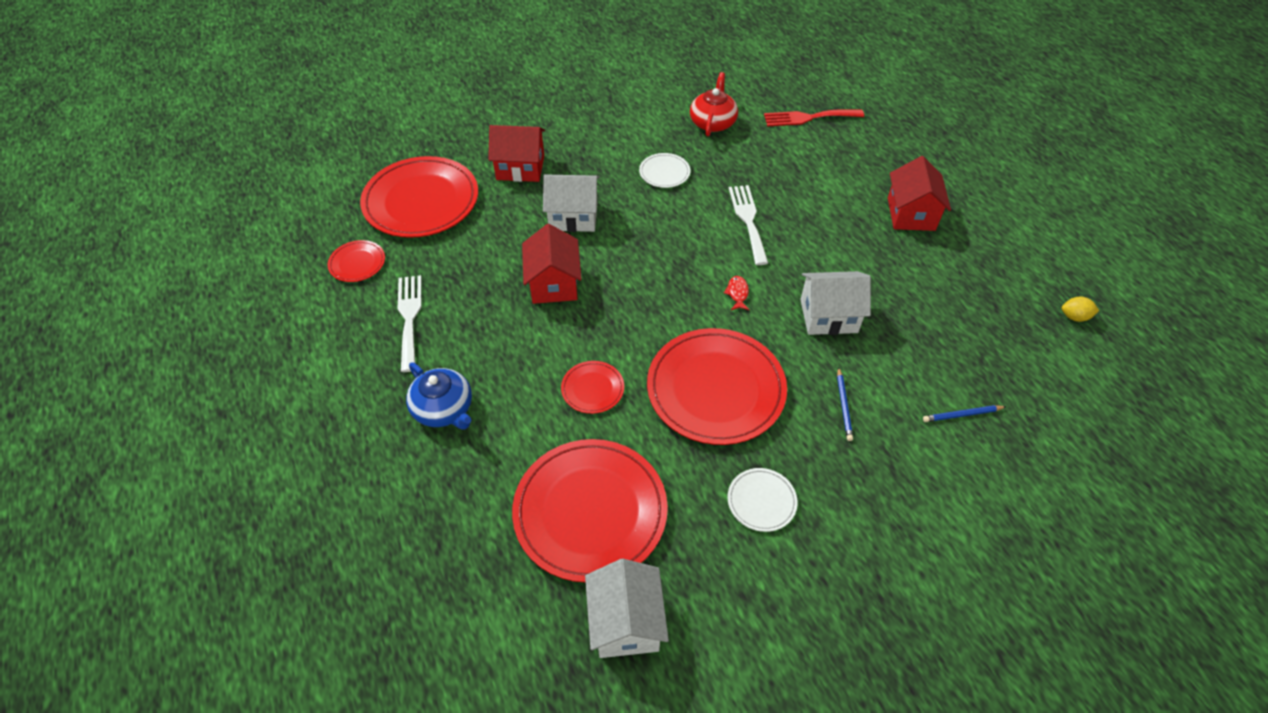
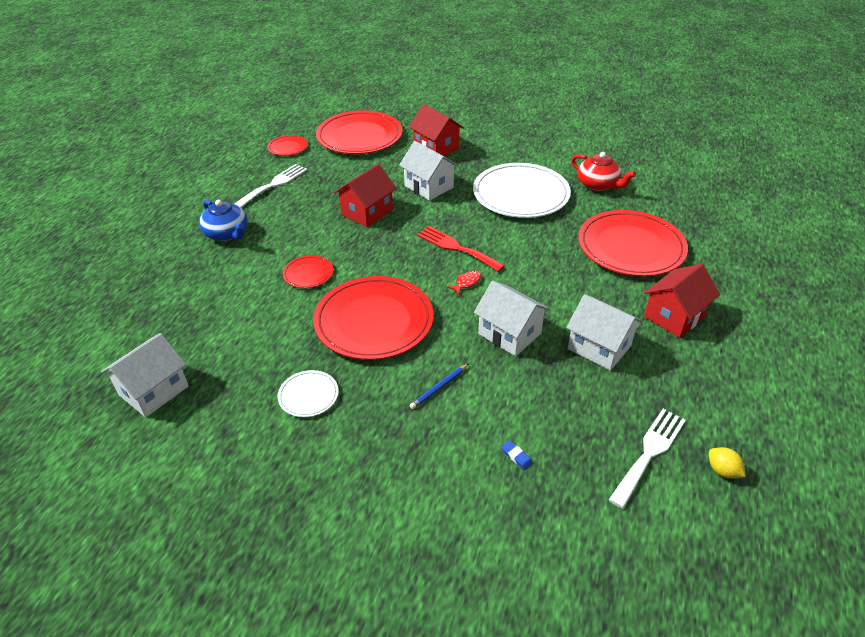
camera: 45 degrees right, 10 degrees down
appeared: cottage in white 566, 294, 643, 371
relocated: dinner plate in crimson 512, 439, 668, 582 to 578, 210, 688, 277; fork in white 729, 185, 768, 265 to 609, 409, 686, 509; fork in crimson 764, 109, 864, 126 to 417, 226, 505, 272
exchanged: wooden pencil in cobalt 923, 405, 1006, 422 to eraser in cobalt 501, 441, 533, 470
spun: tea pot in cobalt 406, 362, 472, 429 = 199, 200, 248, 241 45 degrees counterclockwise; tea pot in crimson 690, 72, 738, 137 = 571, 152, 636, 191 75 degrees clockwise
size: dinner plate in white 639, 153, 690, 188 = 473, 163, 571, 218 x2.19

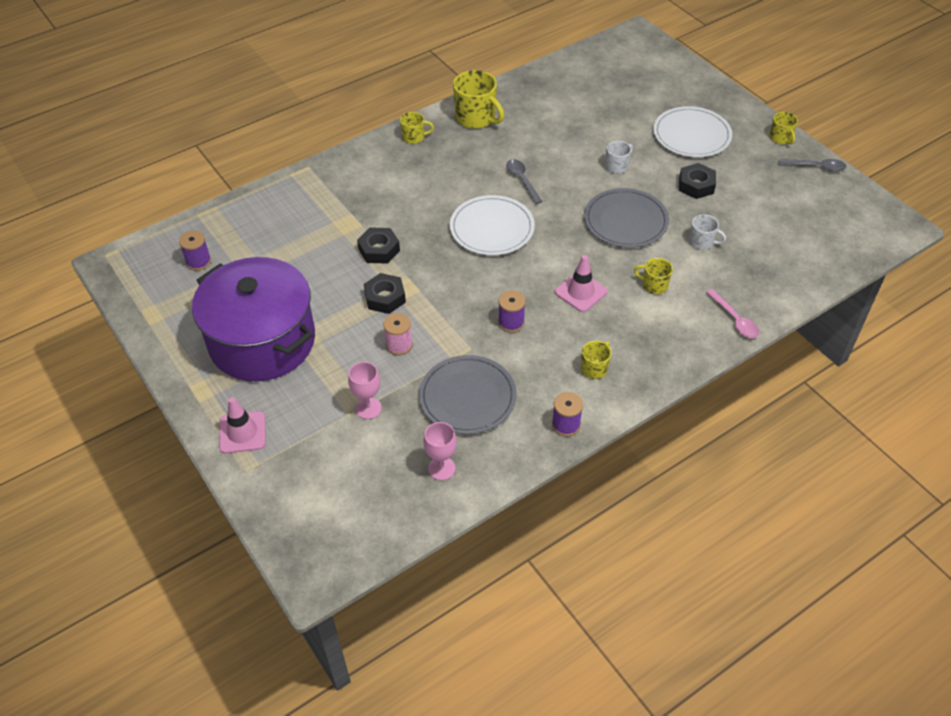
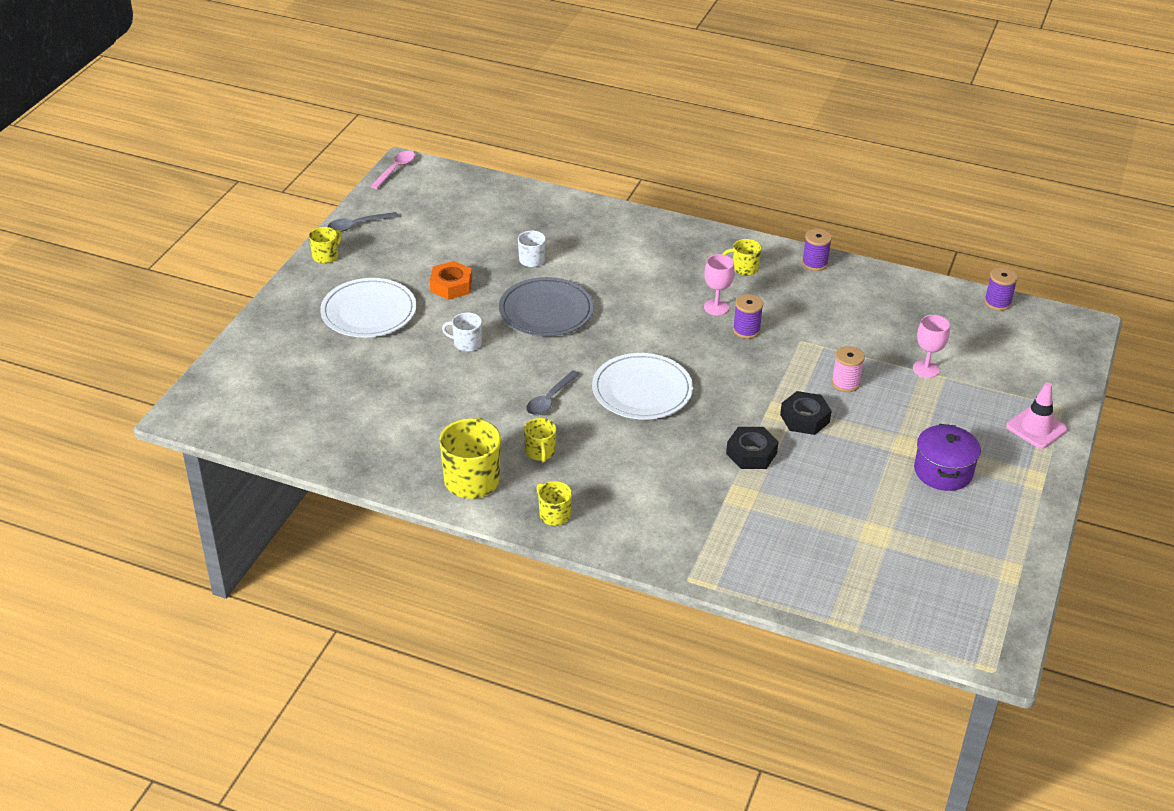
camera: 125 degrees left, 10 degrees down
missing: dinner plate in gray 419, 355, 516, 434; traffic cone in rosy 555, 255, 607, 312
relocated: bobbin in royal purple 179, 231, 211, 271 to 984, 267, 1018, 311; chalice in rosy 424, 422, 457, 480 to 704, 254, 735, 315; coffee mug in yellow 634, 258, 673, 294 to 524, 418, 556, 463; teaspoon in rosy 706, 289, 759, 338 to 371, 151, 415, 189
colour: hexagon nut in ebony 679, 163, 716, 199 to hexagon nut in orange 430, 261, 472, 300
spun: teaspoon in gray 779, 159, 846, 172 = 328, 212, 398, 232 90 degrees counterclockwise
size: cooking pot in royal purple 192, 257, 315, 381 = 914, 424, 981, 491 x0.48

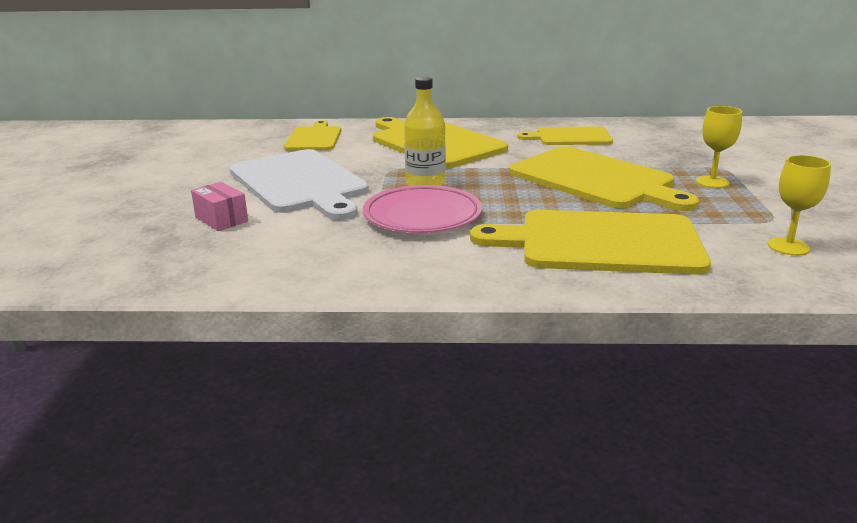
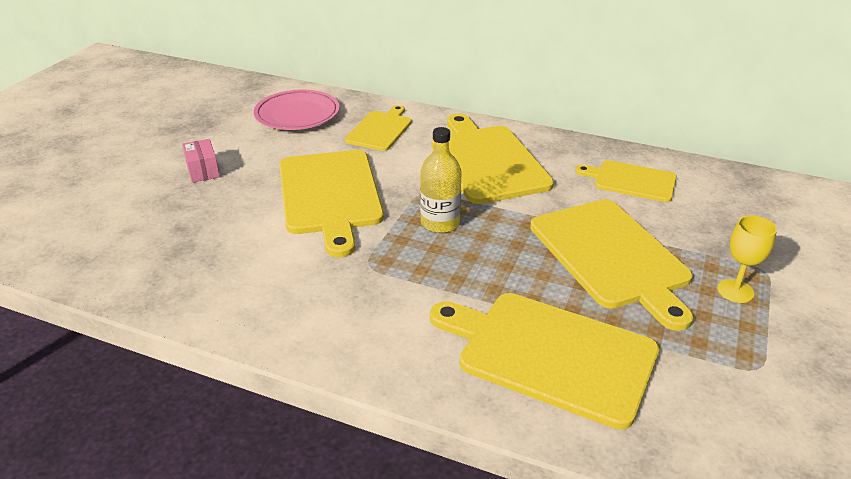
camera: 20 degrees right, 10 degrees up
missing: chalice in yellow 768, 155, 831, 256
relocated: parcel in rosy 191, 182, 248, 231 to 182, 139, 220, 183; dinner plate in rosy 363, 185, 482, 233 to 254, 90, 340, 130
colour: cutting board in white 230, 149, 369, 220 to cutting board in yellow 280, 150, 384, 257

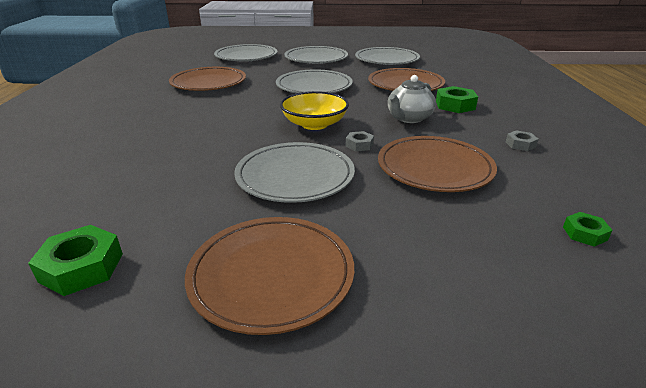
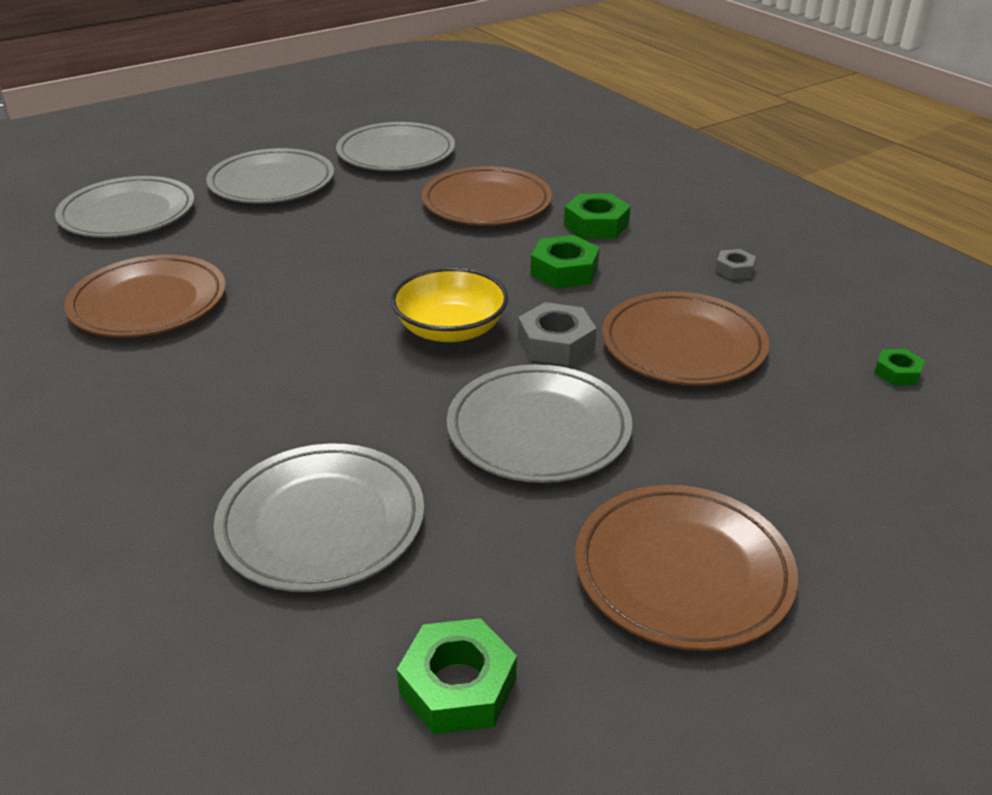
camera: 35 degrees left, 5 degrees up
relocated: dinner plate in gray 276, 69, 353, 93 to 214, 444, 424, 592
exchanged: tea pot in gray 388, 75, 436, 123 to hexagon nut in leaf-green 531, 235, 600, 288
size: hexagon nut in gray 346, 131, 374, 151 = 518, 302, 596, 366 x1.73

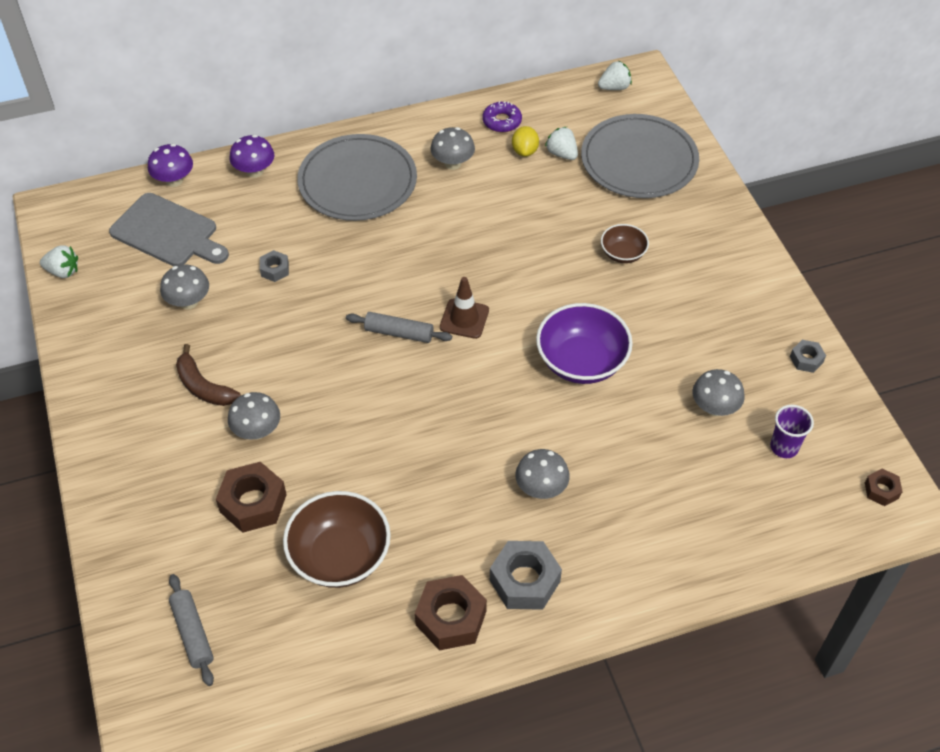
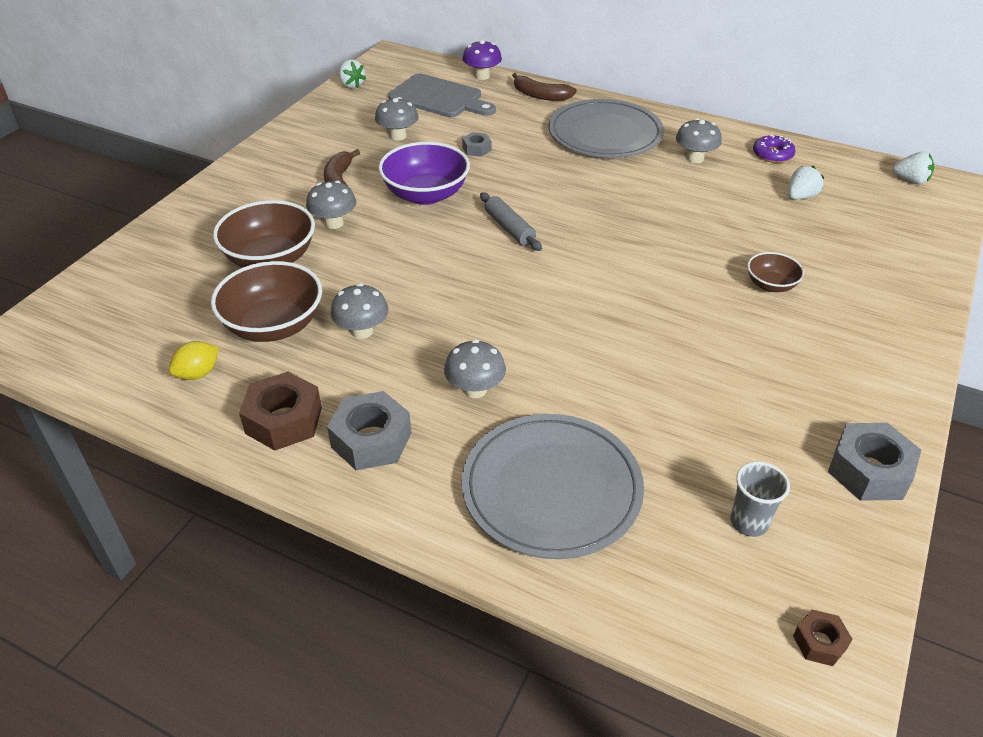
camera: 45 degrees right, 10 degrees down
missing: dough roller in gray 169, 574, 214, 686; traffic cone in brown 440, 277, 489, 339
relocated: citrus fruit in yellow 512, 126, 539, 157 to 169, 341, 219, 380; deep dish in royal purple 536, 303, 633, 384 to 378, 142, 470, 205; dinner plate in gray 581, 114, 699, 198 to 461, 414, 644, 559; toadstool in gray 693, 369, 745, 416 to 330, 283, 389, 339
exchanged: hexagon nut in brown 216, 462, 287, 533 to deep dish in brown 213, 200, 315, 268; toadstool in royal purple 229, 135, 274, 178 to banana in brown 512, 73, 577, 101
colour: tumbler in royal purple 770, 405, 814, 458 to tumbler in gray 730, 462, 790, 537
spun: cutting board in gray 109, 193, 229, 266 = 388, 73, 496, 117 45 degrees counterclockwise; strawberry in white 545, 127, 578, 160 = 788, 166, 824, 199 45 degrees clockwise
size: hexagon nut in gray 790, 340, 826, 373 = 828, 423, 921, 501 x1.88

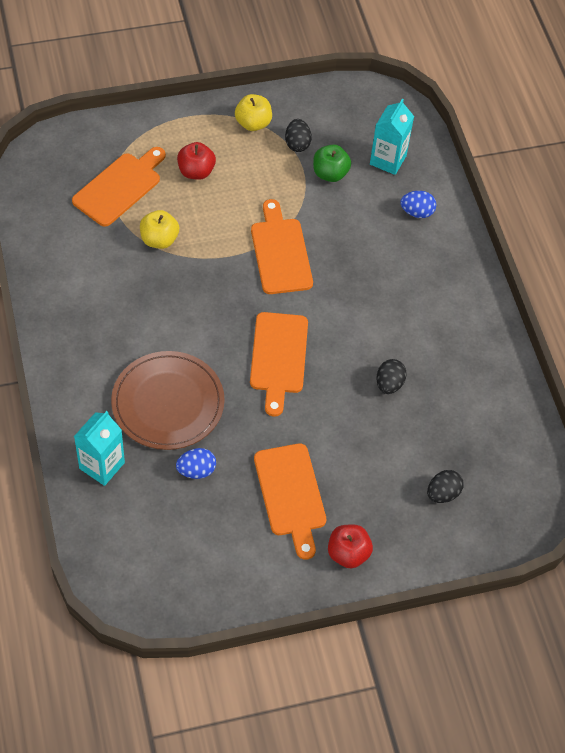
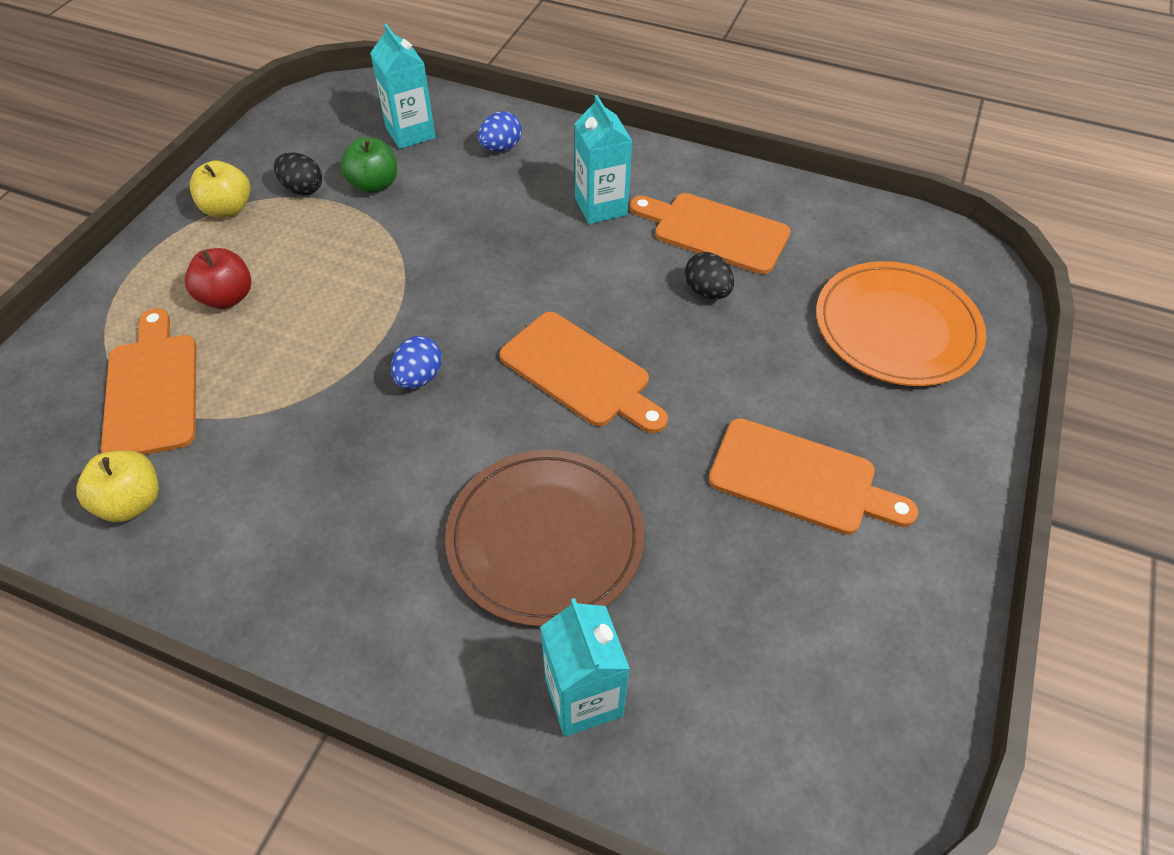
camera: 50 degrees left, 5 degrees down
missing: apple fruit in crimson 328, 524, 373, 569
appeared: milk carton in teal 574, 95, 632, 224
relocated: apple fruit in yellow 140, 210, 179, 249 to 76, 450, 159, 522; toy egg in cobalt 176, 448, 216, 479 to 391, 336, 442, 389; cutting board in orange 251, 199, 313, 294 to 629, 193, 791, 274
exchanged: toy egg in ebony 427, 470, 463, 503 to dinner plate in orange 816, 261, 986, 386

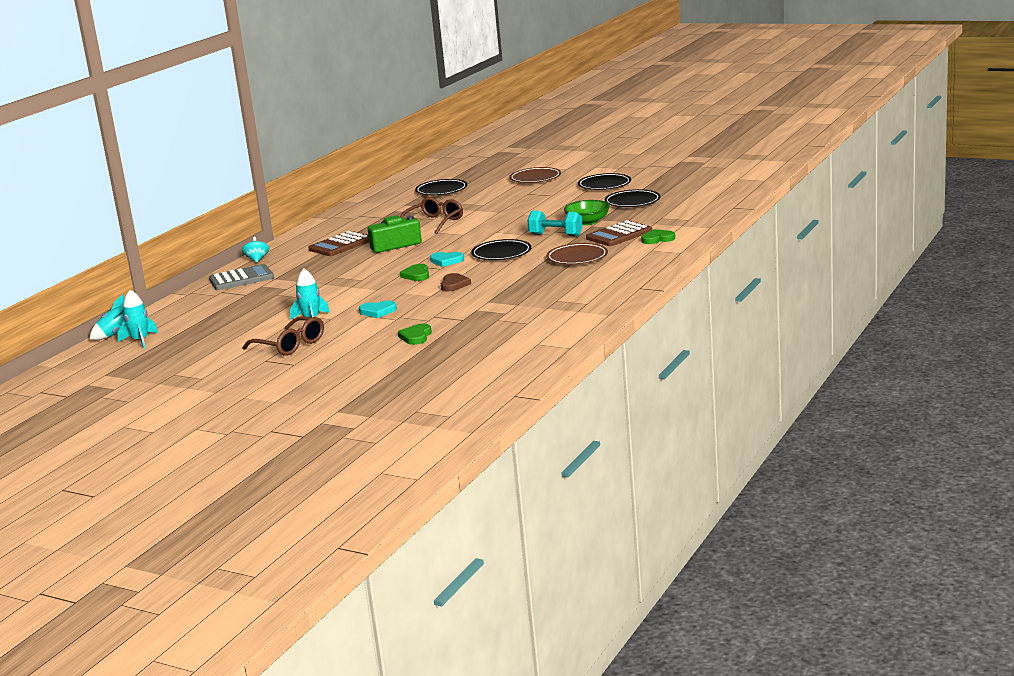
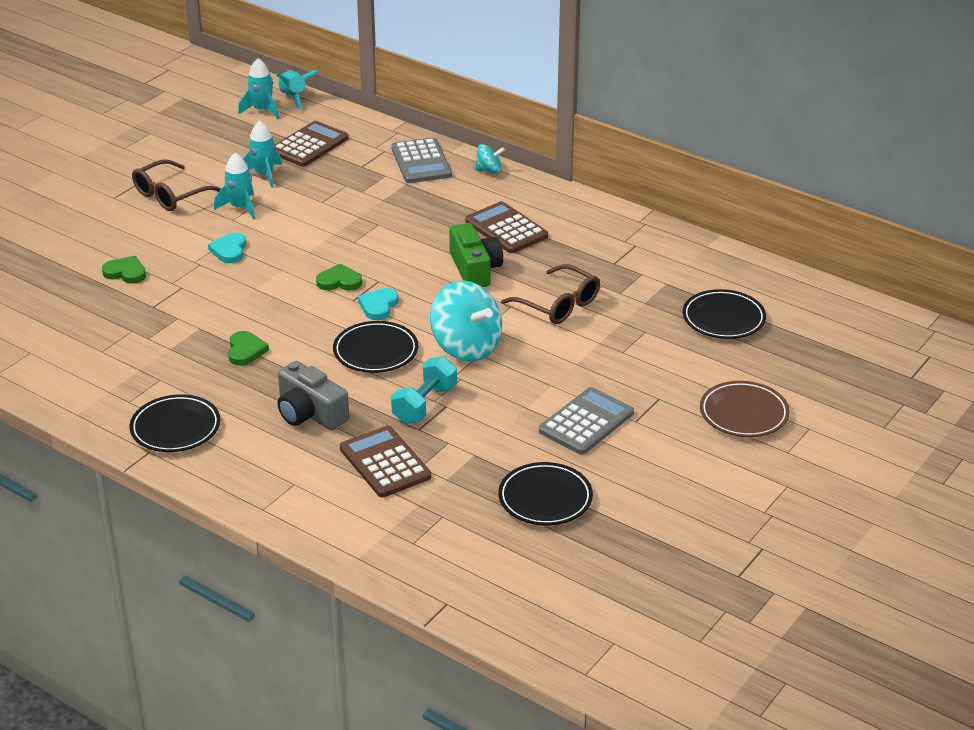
camera: 95 degrees right, 15 degrees up
missing: heart in brown 440, 273, 471, 291; deep dish in leaf-green 564, 200, 610, 225
appeared: spaceship in teal 243, 121, 282, 188; calculator in brown 275, 121, 349, 167; toy top in teal 430, 281, 502, 362; calculator in gray 539, 387, 634, 455
relocated: dinner plate in ebony 578, 173, 631, 190 to 130, 395, 220, 452; heart in leaf-green 641, 229, 675, 244 to 228, 331, 269, 366
exchanged: dinner plate in brown 546, 243, 608, 265 to photo camera in gray 278, 361, 349, 430

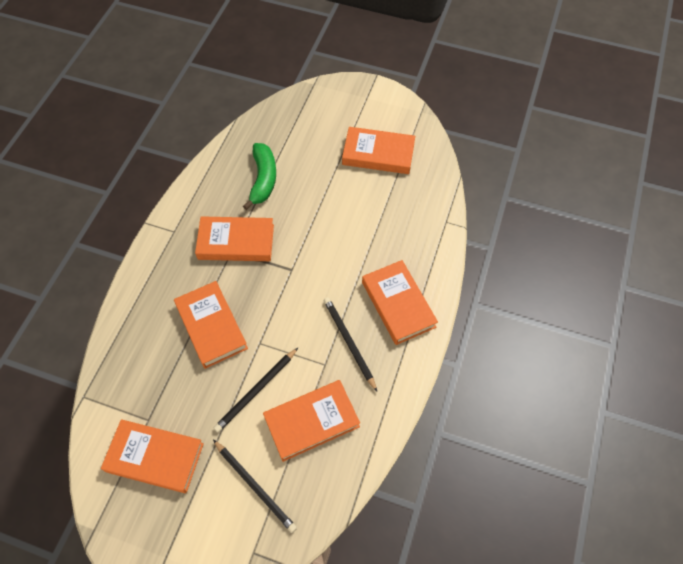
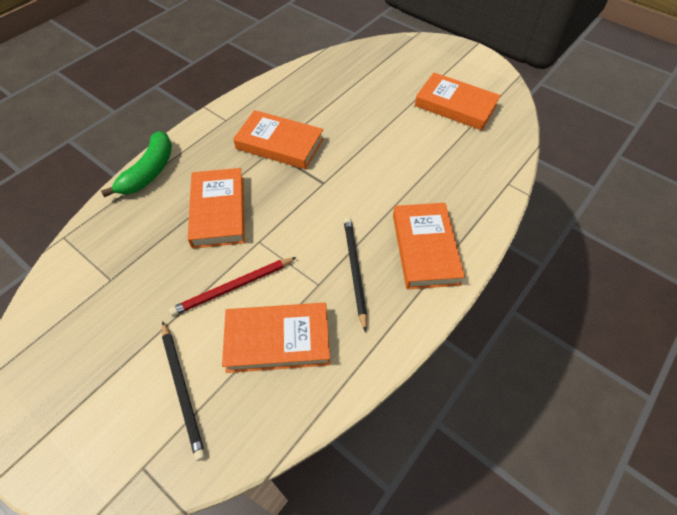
camera: 20 degrees right, 5 degrees down
missing: hardback in orange 101, 419, 204, 493
relocated: banana in leaf-green 243, 143, 276, 210 to 101, 131, 172, 197
colour: wooden pencil in ebony 214, 348, 298, 432 to wooden pencil in crimson 169, 257, 297, 316

